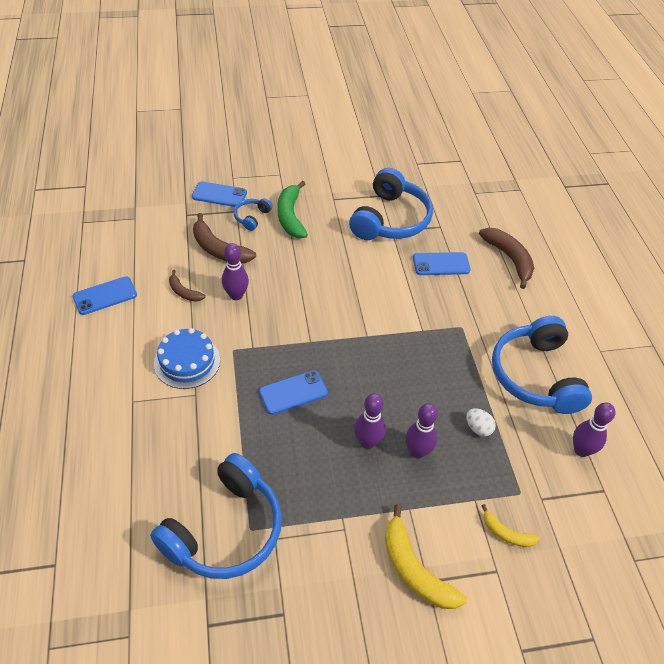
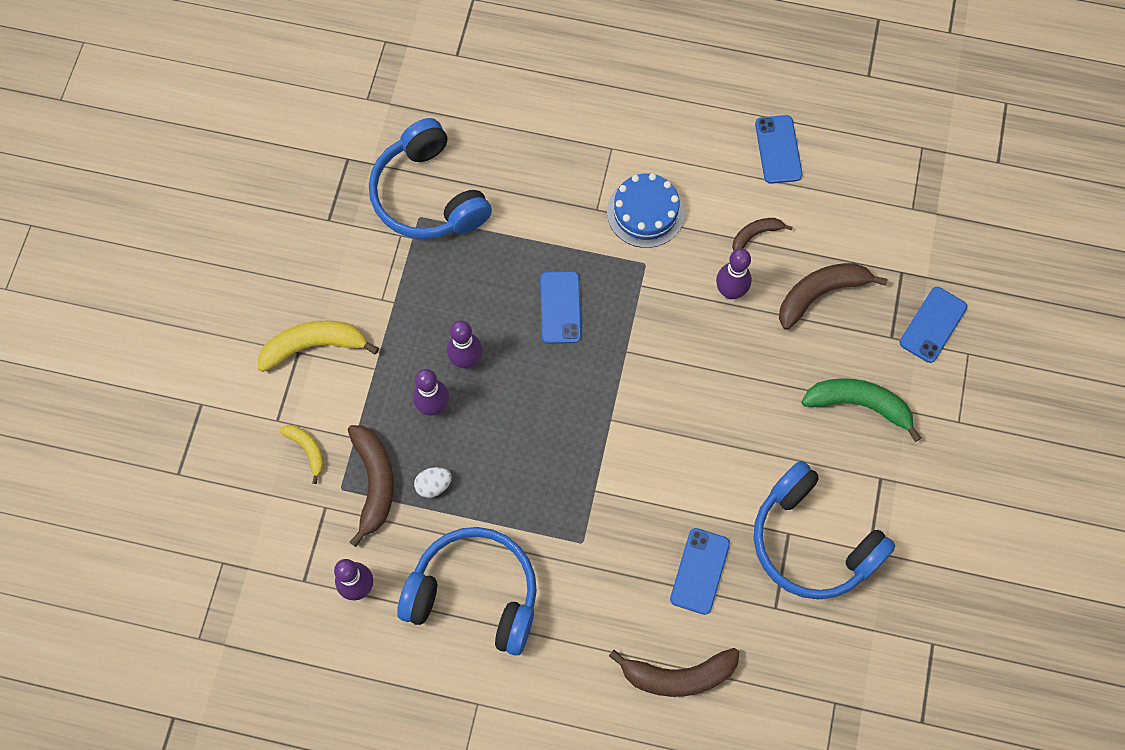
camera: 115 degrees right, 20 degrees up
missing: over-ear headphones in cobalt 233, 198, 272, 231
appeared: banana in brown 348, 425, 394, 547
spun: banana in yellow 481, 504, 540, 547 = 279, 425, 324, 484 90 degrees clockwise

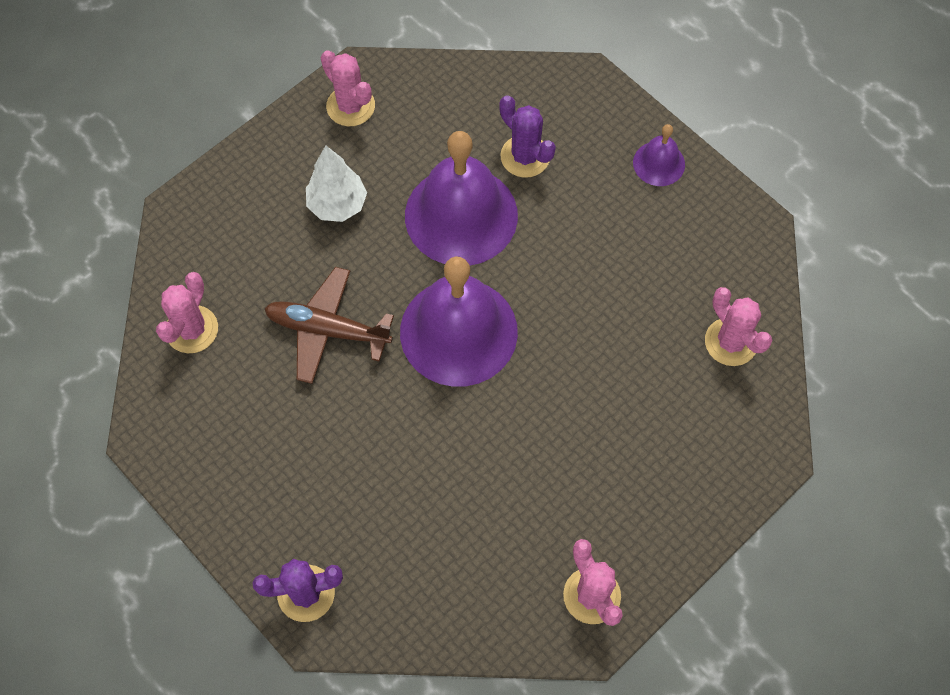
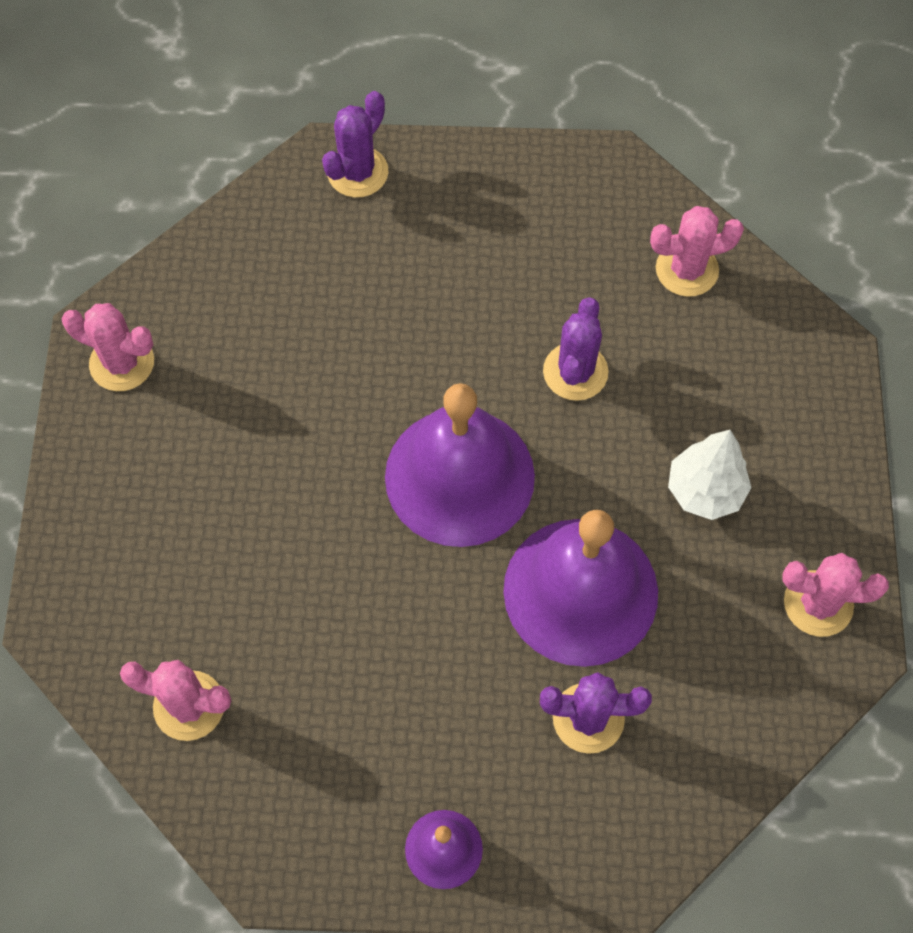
camera: 135 degrees right, 0 degrees up
exchanged: aeroplane in brown 264, 267, 394, 384 to prickly plant in royal purple 543, 297, 609, 401
spun: prickly plant in rosy 156, 272, 218, 353 = 650, 206, 744, 297 75 degrees counterclockwise

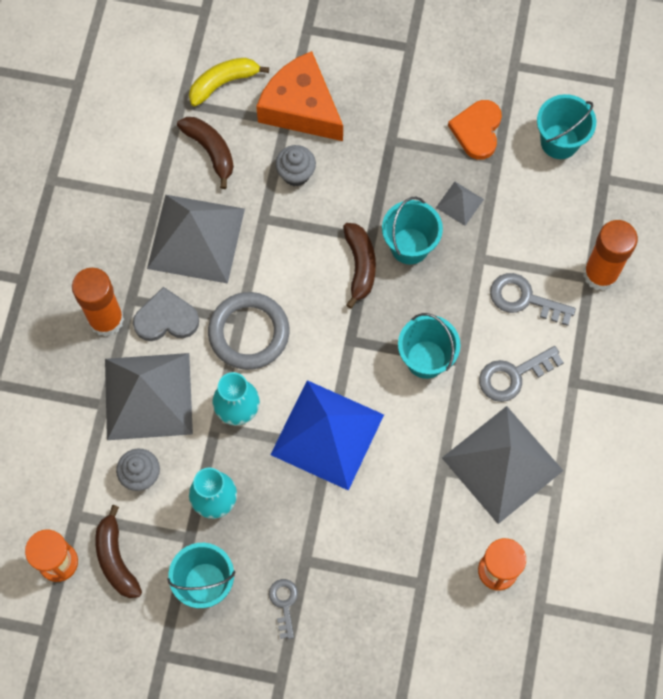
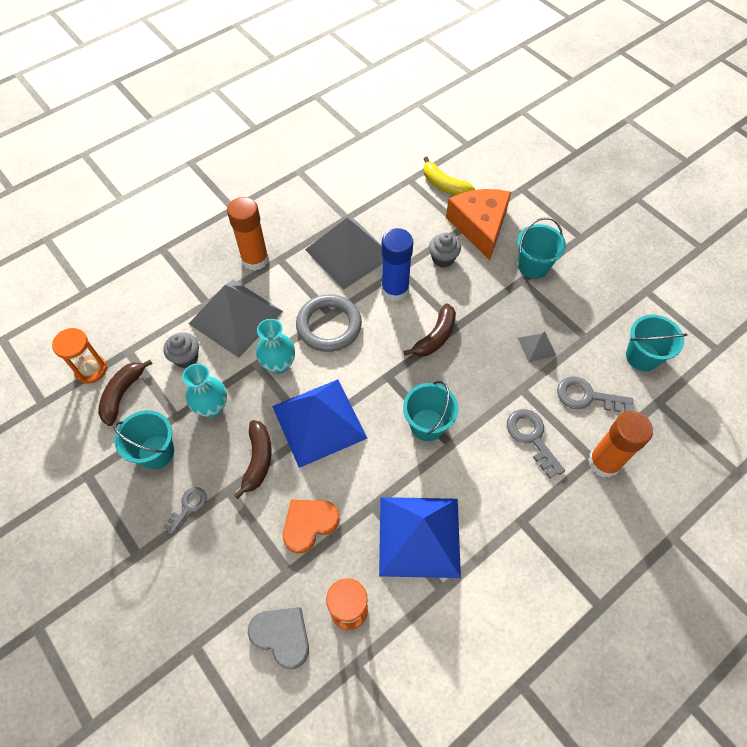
camera: 40 degrees right, 10 degrees down
appeared: stick of glue in cobalt 381, 228, 413, 301
relocated: heart in gray 133, 287, 199, 341 to 248, 607, 309, 669; banana in brown 177, 117, 234, 189 to 234, 420, 272, 499; sand bucket in teal 382, 197, 443, 265 to 517, 217, 566, 279; heart in orange 448, 100, 502, 160 to 283, 500, 340, 554; latchkey in gray 479, 346, 564, 402 to 557, 376, 633, 412
colour: pyramid in gray 442, 406, 563, 524 to pyramid in cobalt 379, 497, 461, 578
spun: banana in yellow 189, 58, 269, 106 = 424, 156, 475, 195 150 degrees counterclockwise

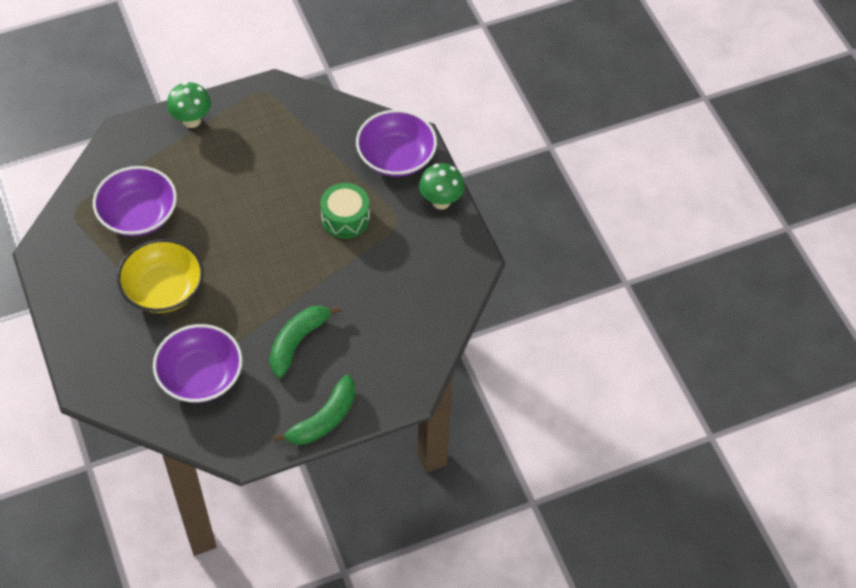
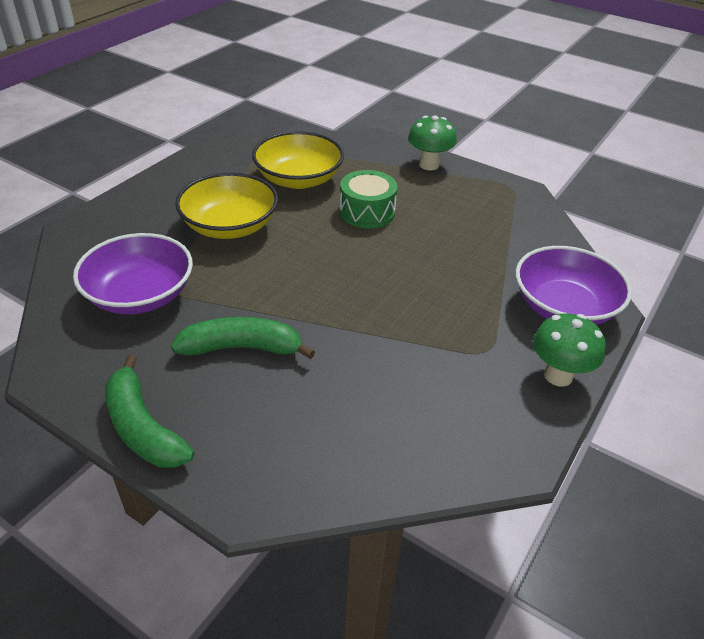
camera: 55 degrees right, 15 degrees down
relocated: drum in leaf-green 320, 183, 370, 239 to 340, 170, 398, 229
colour: deep dish in royal purple 93, 166, 177, 236 to deep dish in yellow 252, 131, 344, 189
spun: banana in leaf-green 273, 375, 356, 445 = 105, 355, 194, 468 45 degrees clockwise

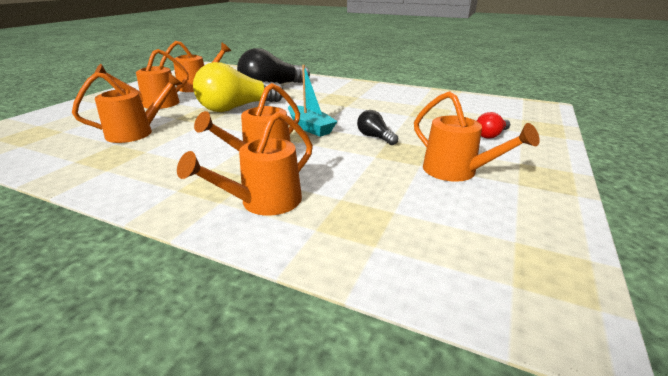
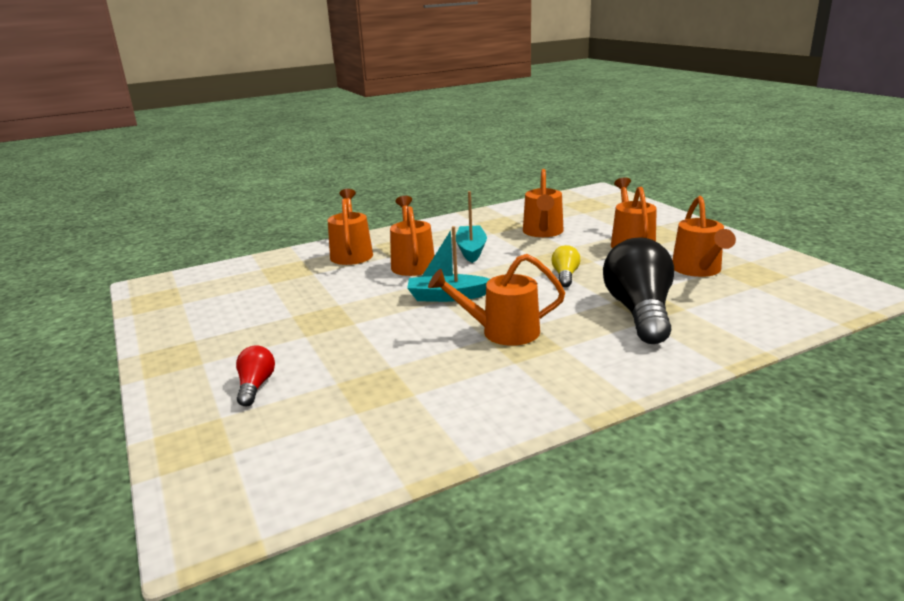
camera: 130 degrees right, 5 degrees down
missing: light bulb in ebony 357, 110, 398, 145
appeared: boat in teal 456, 191, 487, 263
relocated: watering can in orange 414, 91, 540, 182 to 428, 254, 565, 346
size: light bulb in yellow 193, 62, 283, 112 = 551, 245, 580, 287 x0.47

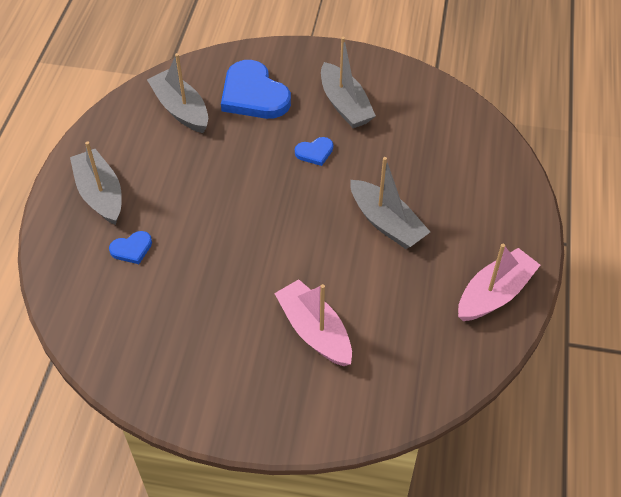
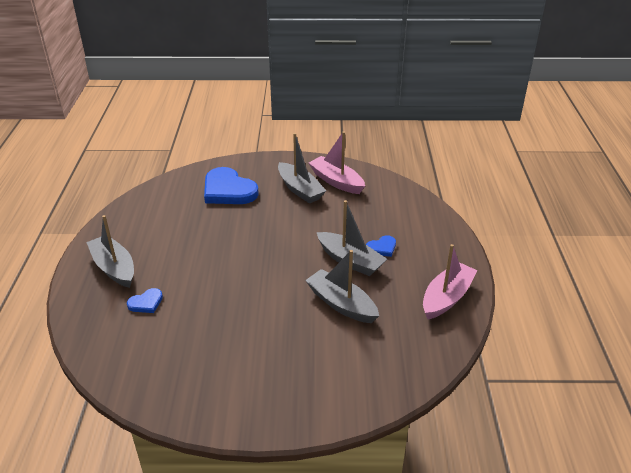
camera: 10 degrees left, 15 degrees down
relocated: boat in gray 147, 53, 208, 133 to 305, 250, 379, 323; boat in rosy 274, 279, 352, 366 to 309, 131, 365, 194; heart in cobalt 295, 137, 333, 166 to 366, 235, 396, 257

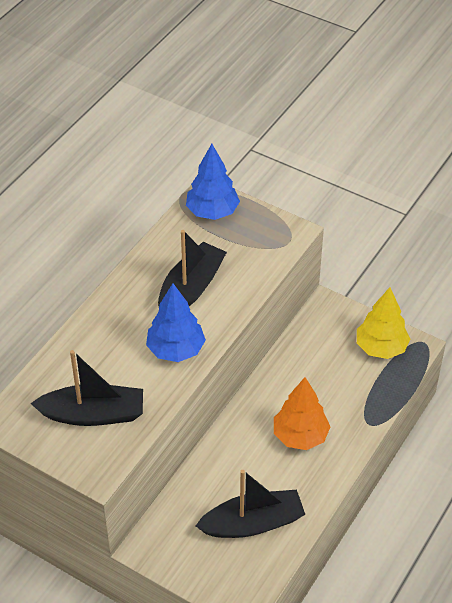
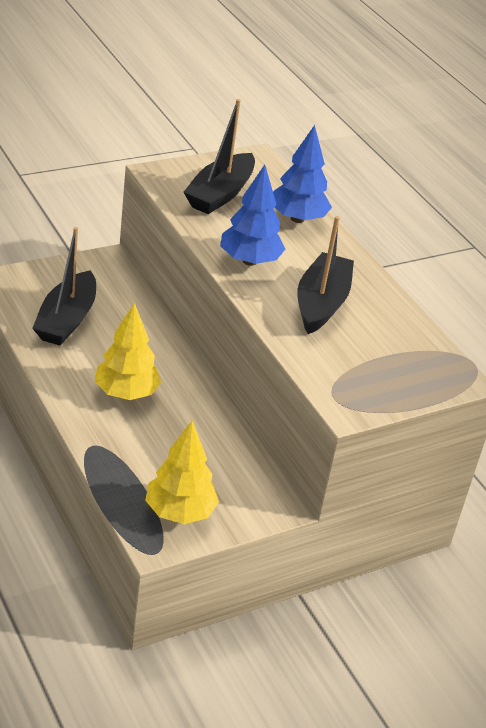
camera: 115 degrees right, 10 degrees down
relocated: fir tree in cobalt 186, 144, 240, 220 to 273, 125, 332, 223
colour: fir tree in orange 274, 377, 330, 450 to fir tree in yellow 94, 303, 162, 400
spun: boat in ebony 158, 230, 227, 306 = 297, 216, 354, 334 135 degrees counterclockwise

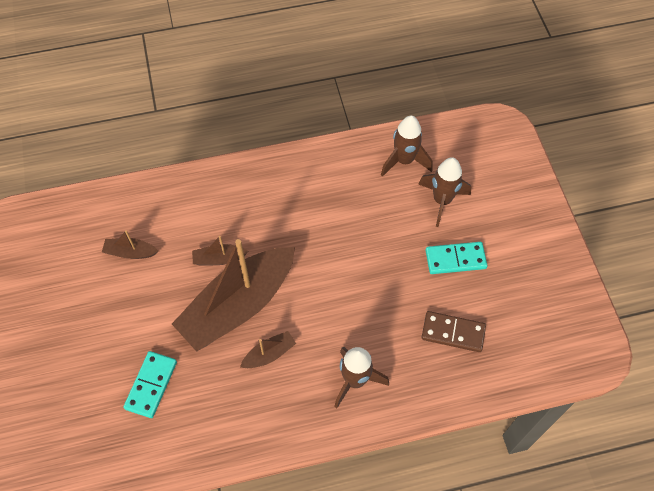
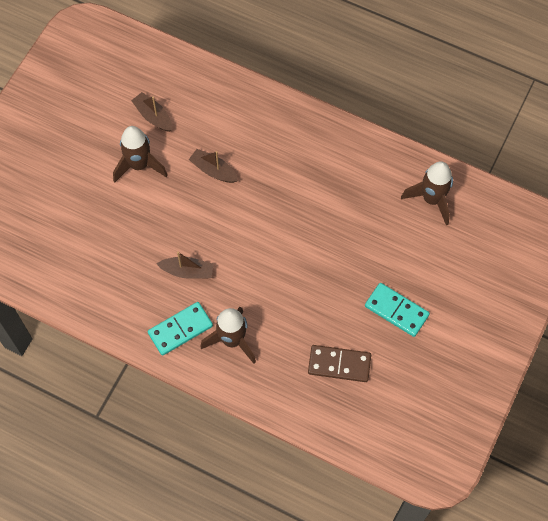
camera: 40 degrees right, 5 degrees up
missing: boat in brown 172, 239, 295, 352
relocated: domino tile in teal 123, 351, 177, 418 to 148, 302, 213, 356; spaceship in brown 418, 157, 471, 227 to 113, 126, 168, 182
spun: domino tile in brown 421, 311, 486, 352 = 308, 345, 371, 382 45 degrees counterclockwise

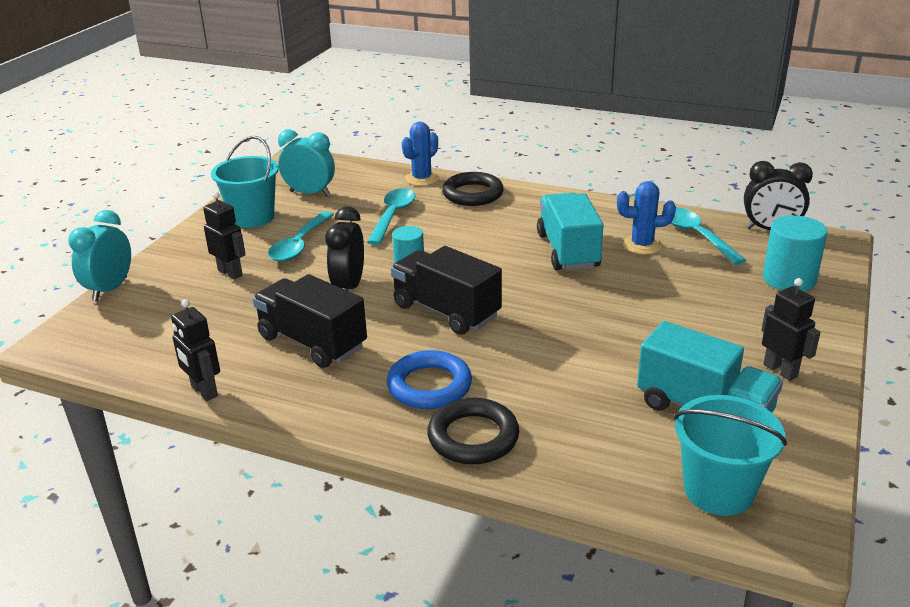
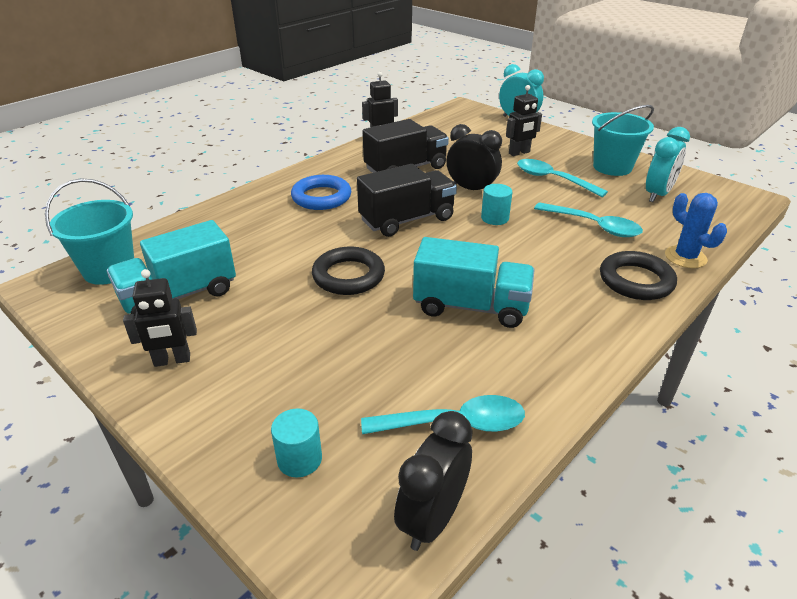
camera: 110 degrees right, 5 degrees up
missing: prickly plant in cobalt 617, 181, 676, 255
relocated: torus in ebony 427, 398, 519, 465 to 312, 246, 385, 295
size: cylinder shape in teal 763, 215, 828, 291 = 271, 408, 322, 478 x0.62

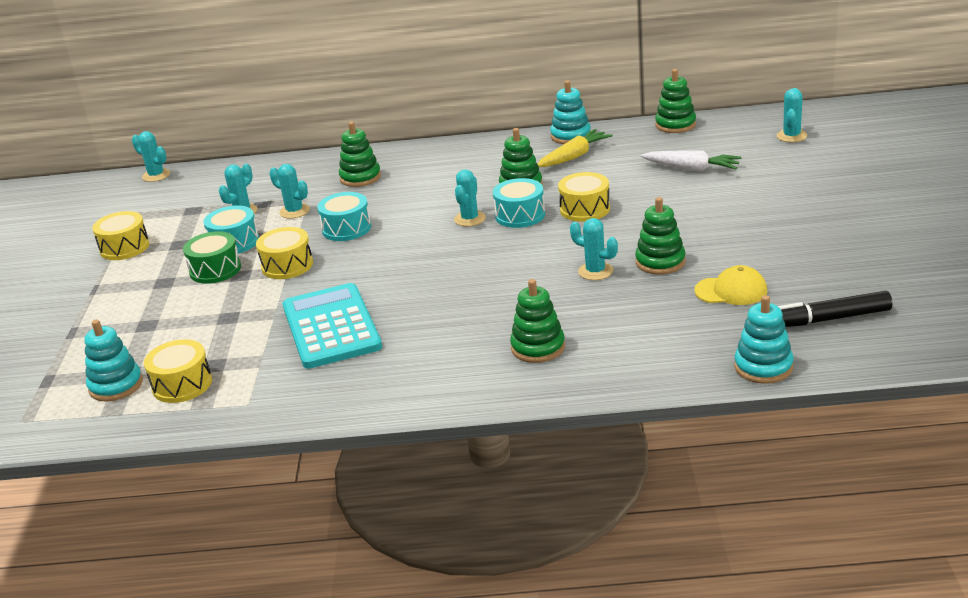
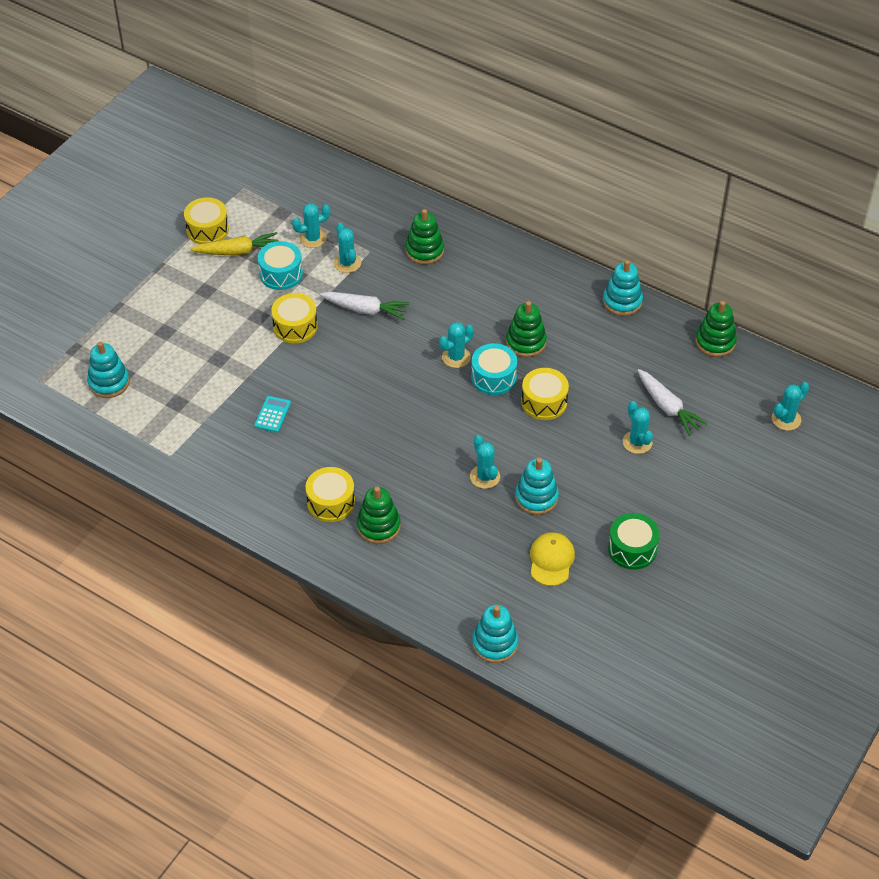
camera: 30 degrees right, 20 degrees up
missing: marker in ebony 778, 291, 892, 327
relocated: prickly plant in teal 132, 131, 170, 182 to 623, 401, 653, 454; drum in yellow 144, 339, 212, 403 to 306, 467, 355, 522; drum in leaf-green 183, 231, 241, 284 to 608, 513, 660, 570; root vegetable in yellow 537, 129, 613, 167 to 190, 232, 278, 255
exchanged: drum in teal 317, 192, 371, 241 to root vegetable in white 320, 292, 410, 320
colour: ring stacker in leaf-green 635, 197, 686, 275 to ring stacker in teal 515, 458, 559, 515
spun: cap in yellow 694, 265, 767, 305 = 530, 532, 575, 586 120 degrees counterclockwise
size: calculator in teal 283, 283, 382, 369 = 254, 396, 291, 433 x0.41

